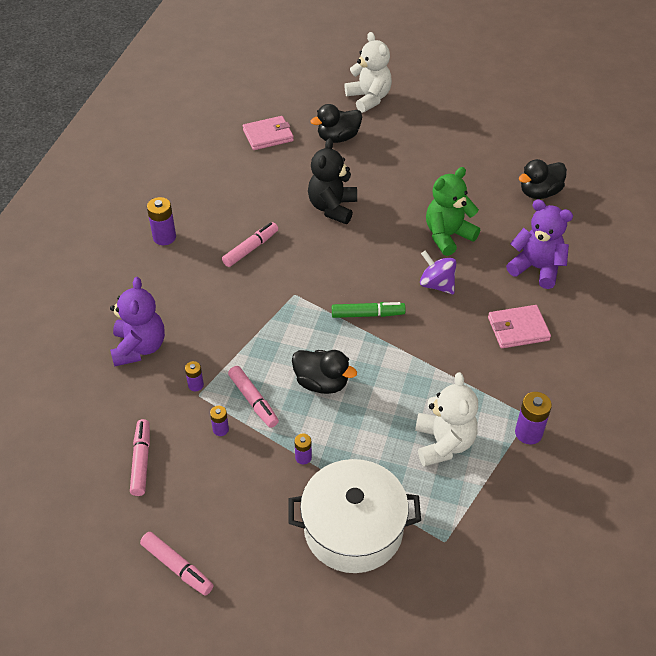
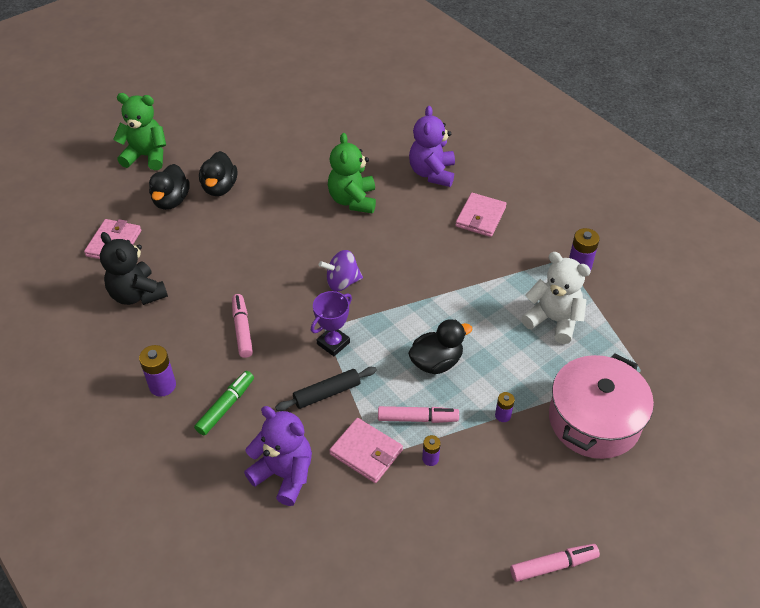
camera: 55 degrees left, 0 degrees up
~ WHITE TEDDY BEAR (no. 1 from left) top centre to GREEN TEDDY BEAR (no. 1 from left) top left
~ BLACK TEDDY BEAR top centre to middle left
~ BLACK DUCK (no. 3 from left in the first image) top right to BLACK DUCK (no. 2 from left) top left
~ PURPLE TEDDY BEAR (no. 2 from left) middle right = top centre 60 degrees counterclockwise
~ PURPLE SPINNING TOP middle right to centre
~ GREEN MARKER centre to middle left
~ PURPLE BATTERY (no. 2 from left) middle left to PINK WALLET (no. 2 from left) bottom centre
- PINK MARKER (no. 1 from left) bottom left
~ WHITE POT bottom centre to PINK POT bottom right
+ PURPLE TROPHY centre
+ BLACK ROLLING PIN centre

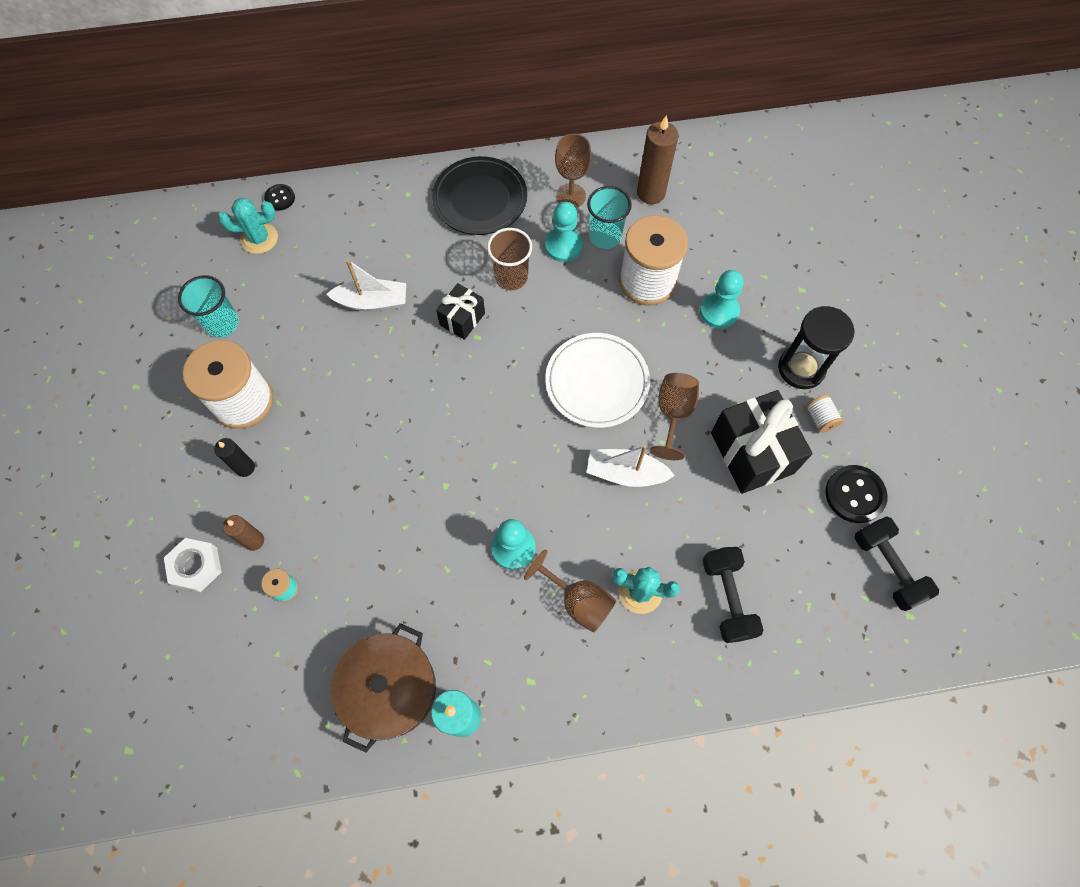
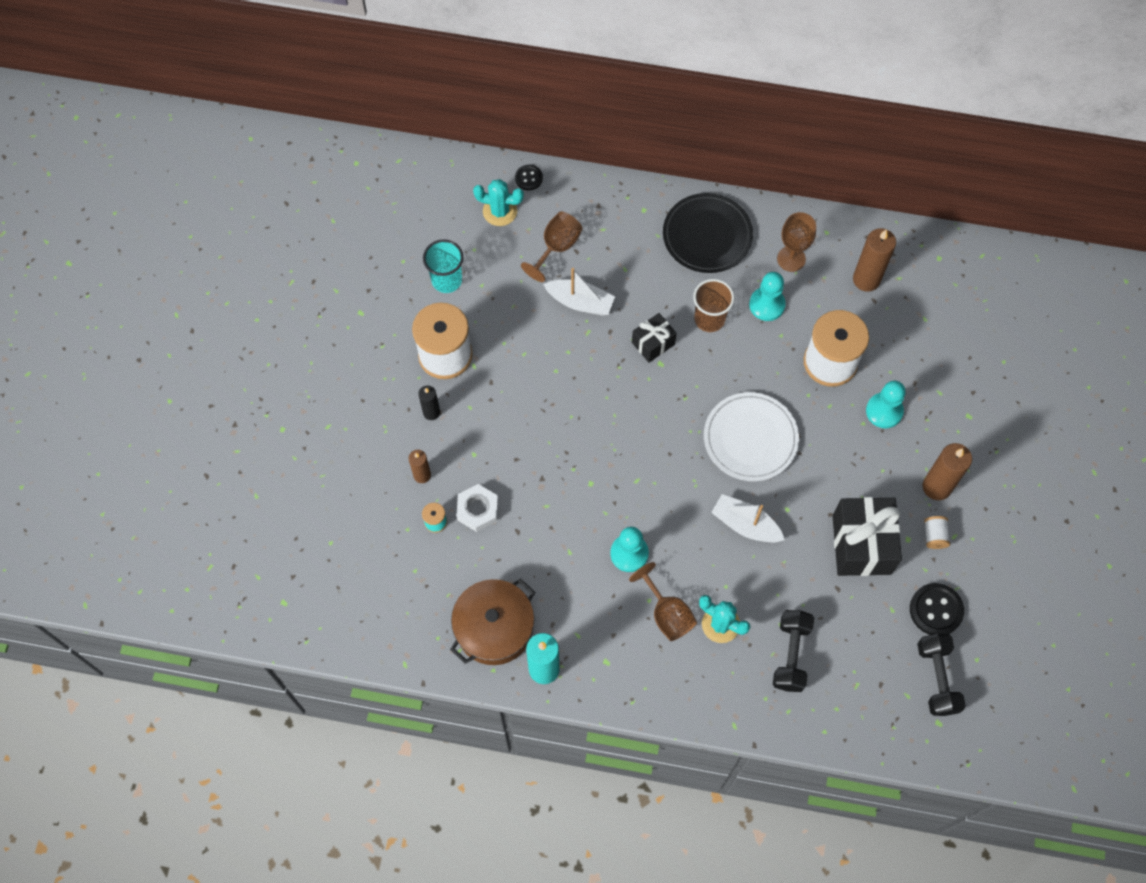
camera: 20 degrees right, 0 degrees up
- TURQUOISE CUP (no. 2 from left) top centre
~ BLACK HOURGLASS middle right to BROWN CANDLE (no. 3 from left) middle right
~ BROWN GOBLET (no. 3 from left in the first image) centre to BROWN GOBLET (no. 1 from left) top centre
~ WHITE NUT middle left to centre

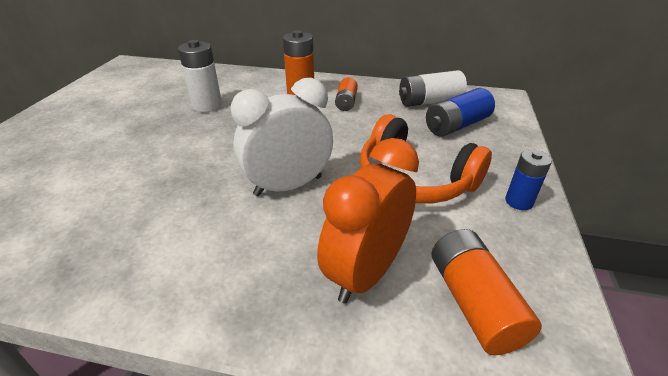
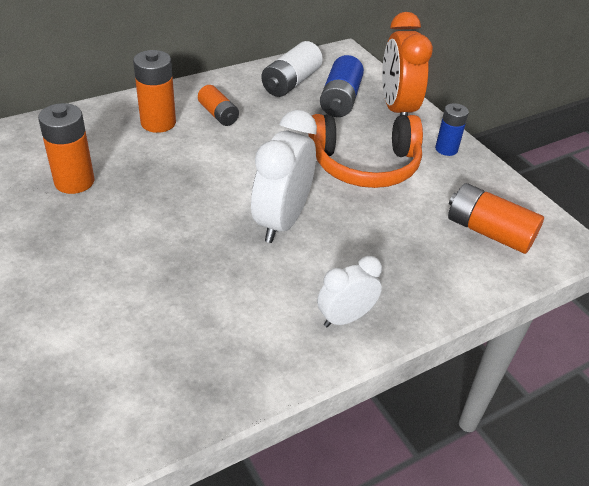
camera: 45 degrees left, 5 degrees up
~ WHITE BATTERY (no. 1 from left) top left to ORANGE BATTERY (no. 1 from left) top left
~ ORANGE CLOCK centre to top right
+ WHITE CLOCK (no. 2 from left) centre

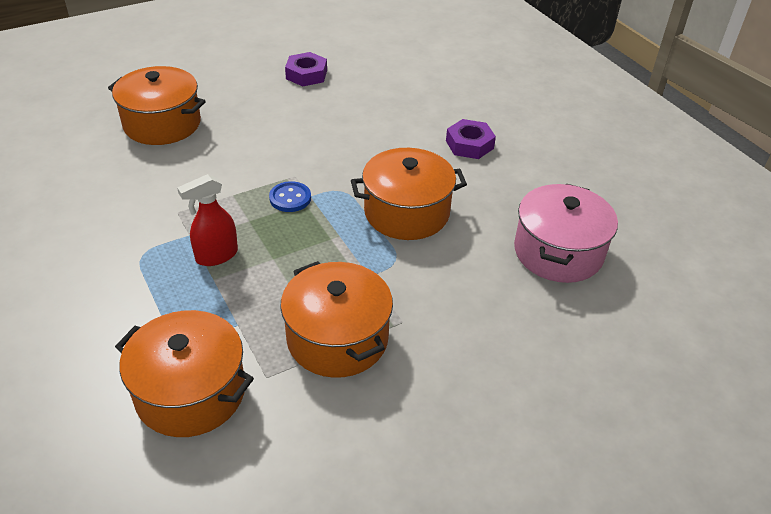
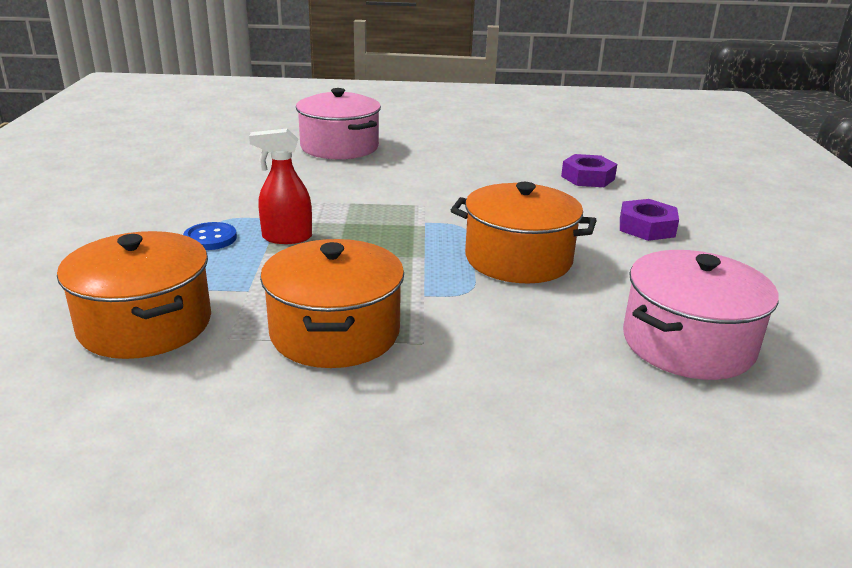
camera: 30 degrees right, 15 degrees down
~ PURPLE NUT (no. 1 from left) top centre to top right
~ ORANGE POT (no. 1 from left) top left to PINK POT (no. 1 from left) top centre
~ BLUE BUTTON centre to middle left

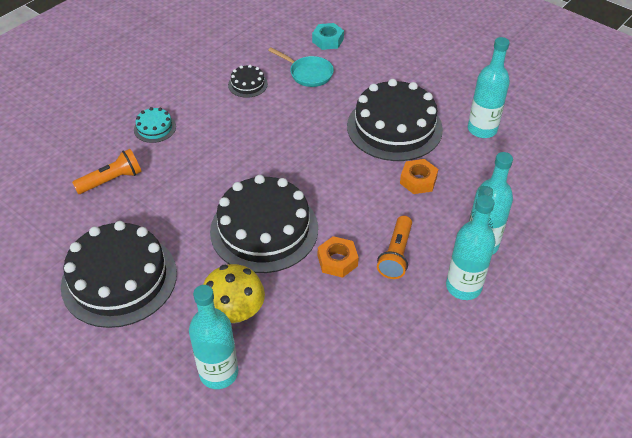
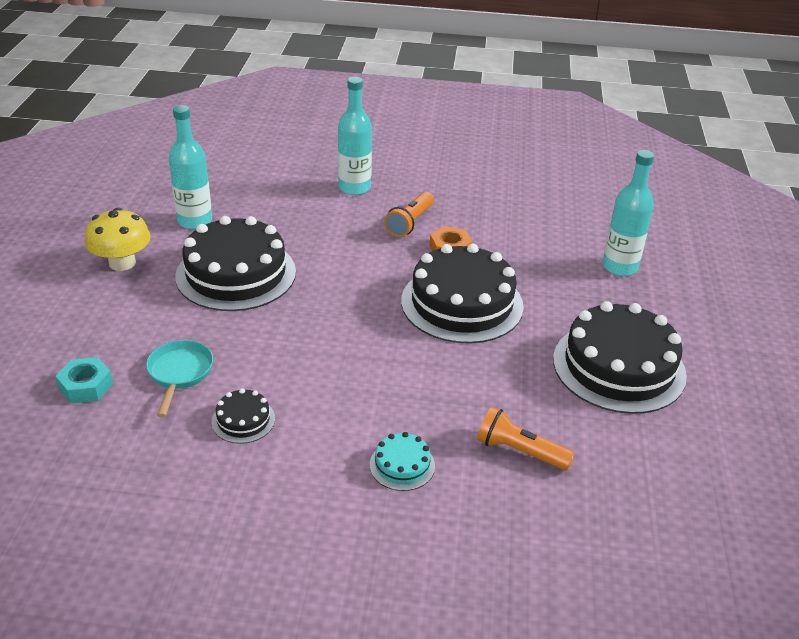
camera: 125 degrees left, 10 degrees down
- ORANGE NUT (no. 2 from left) centre
- TURQUOISE BOTTLE (no. 2 from left) middle right
~ ORANGE FLASHLIGHT (no. 2 from left in the first image) centre = centre 135 degrees clockwise
~ YELLOW MUSHROOM bottom centre to middle left

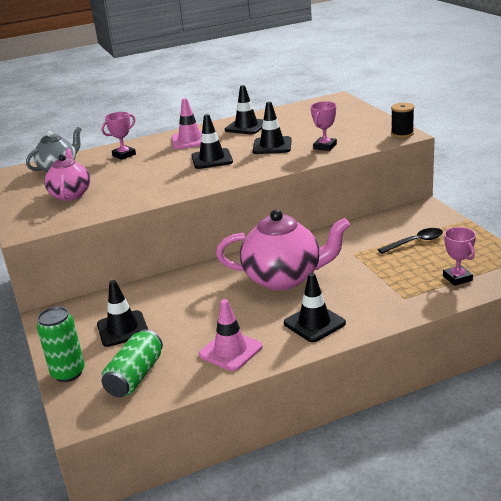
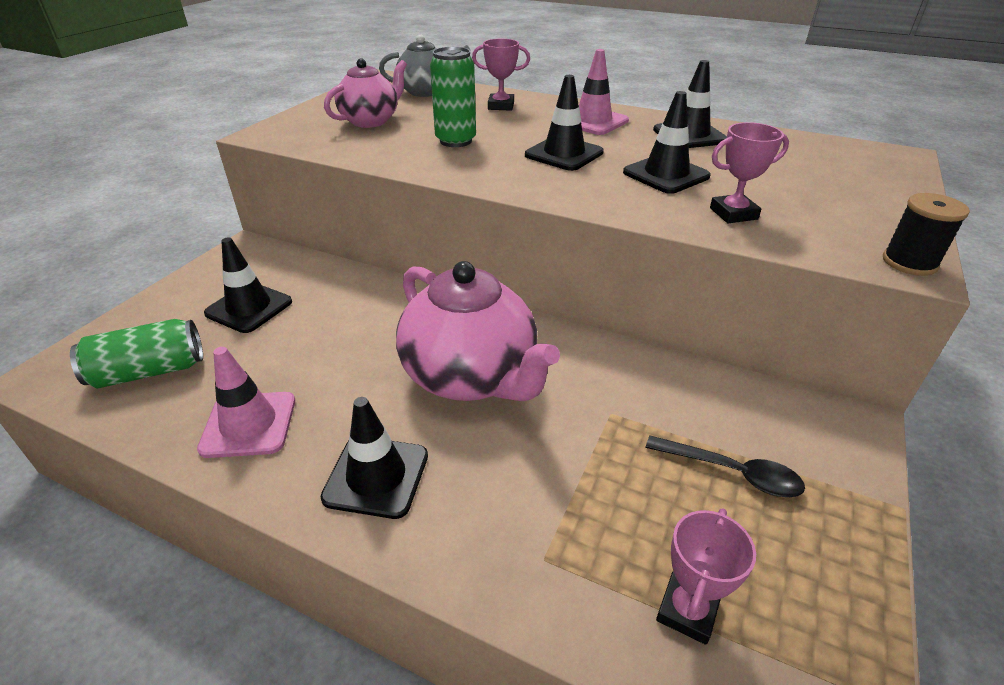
camera: 45 degrees right, 10 degrees up
~ GREEN CAN (no. 1 from left in the first image) bottom left to GREEN CAN (no. 2 from left) top centre

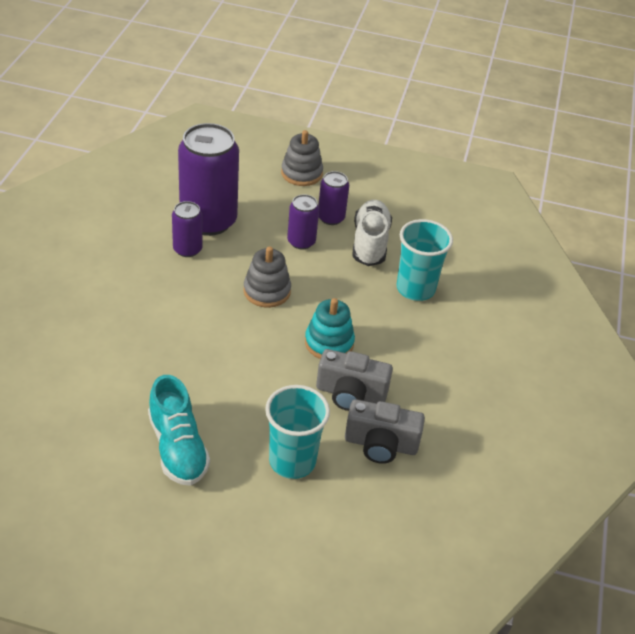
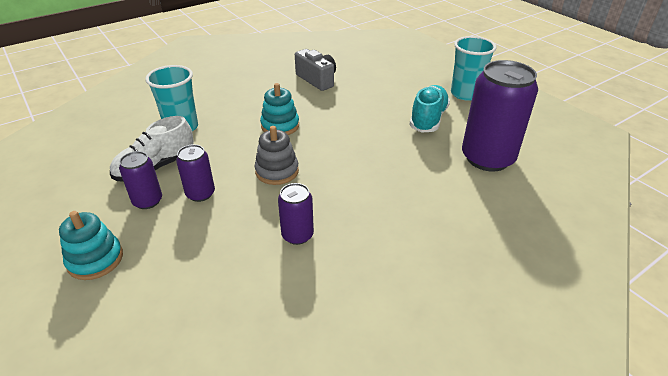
camera: 135 degrees left, 5 degrees down
~ PURPLE CAN (no. 2 from left in the first image) top left to PURPLE CAN (no. 4 from left) top right
~ GREY STACKING TOY (no. 2 from left) top centre to TURQUOISE STACKING TOY (no. 1 from left) middle left
- GREY CAMERA (no. 1 from left) centre
~ TURQUOISE CUP (no. 1 from left in the first image) bottom centre to TURQUOISE CUP (no. 2 from left) top right

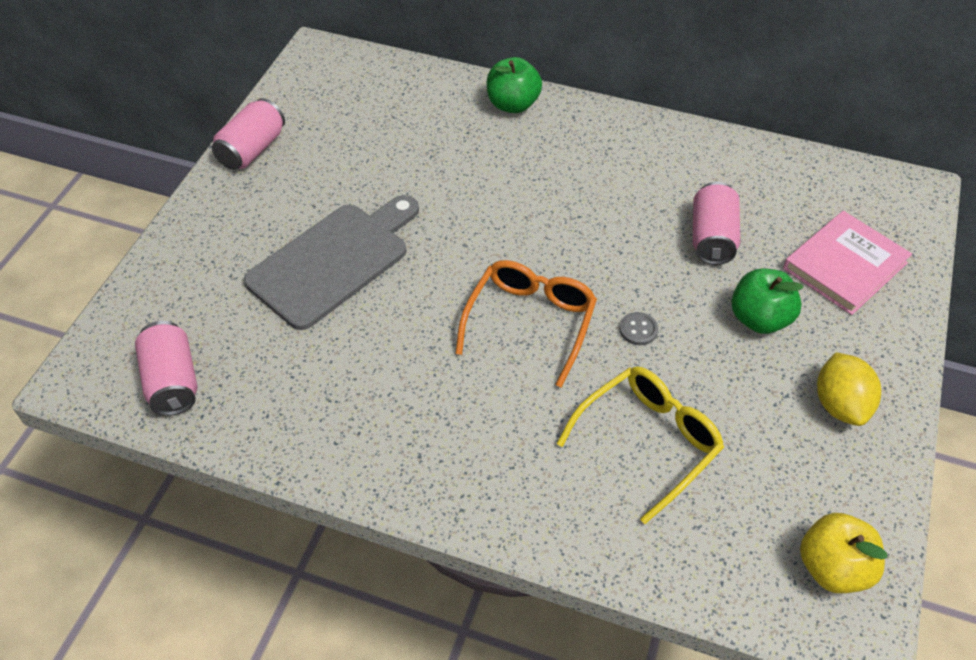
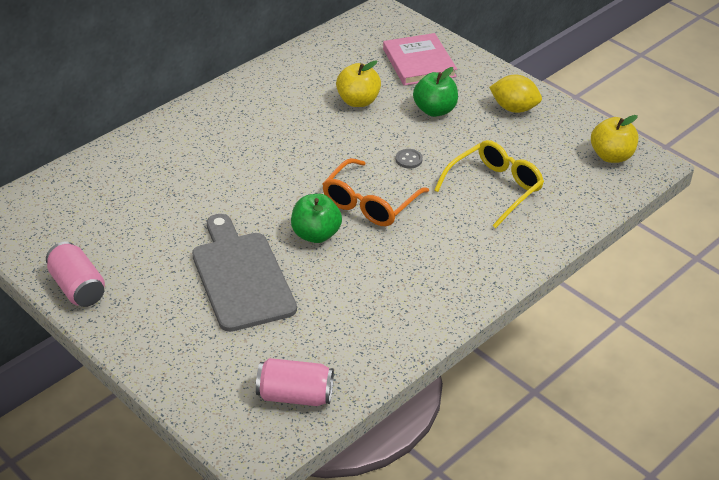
camera: 65 degrees left, 10 degrees down
~ GREEN APPLE (no. 1 from left) top centre to centre
~ PINK CAN (no. 3 from left) middle right to YELLOW APPLE (no. 1 from left) top centre
~ ORANGE GLASSES centre = centre 105 degrees counterclockwise
~ YELLOW GLASSES bottom centre = middle right 60 degrees clockwise

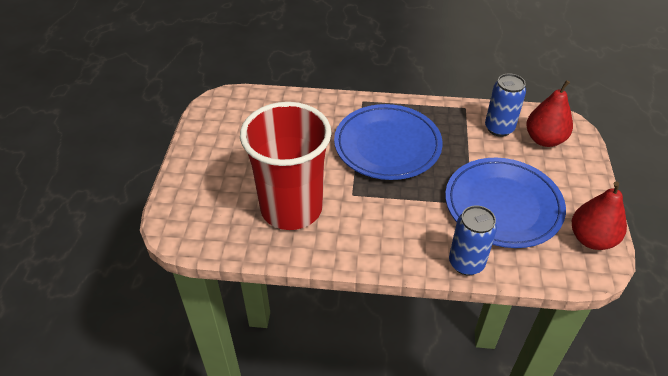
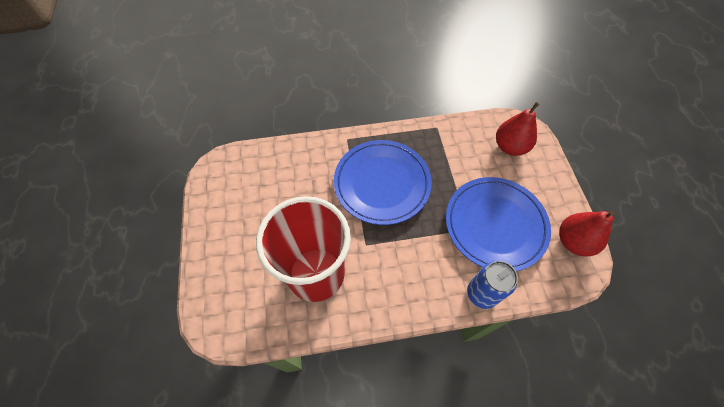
camera: 15 degrees left, 15 degrees up
- BLUE CAN (no. 2 from left) top right

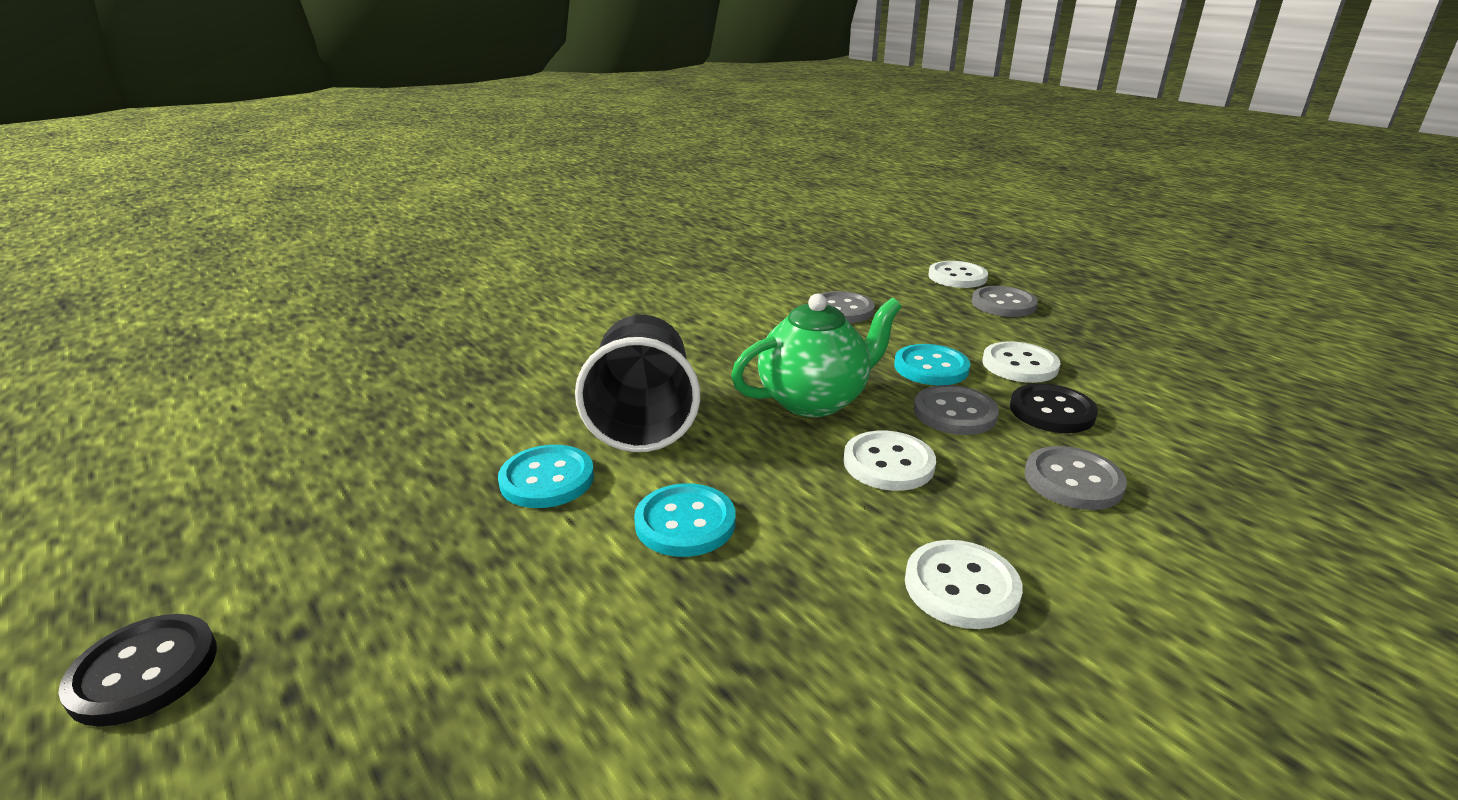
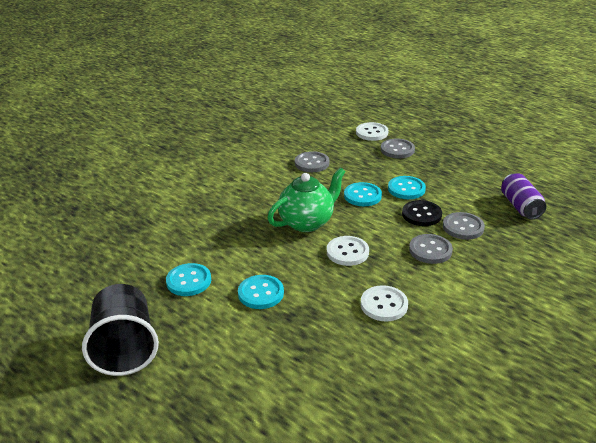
camera: 10 degrees left, 5 degrees up
~ BLACK CUP centre to bottom left
~ WHITE BUTTON (no. 4 from left) middle right to TURQUOISE BUTTON (no. 4 from left) middle right
~ GREY BUTTON (no. 2 from left in the first image) centre to GREY BUTTON (no. 4 from left) middle right
- BLACK BUTTON (no. 1 from left) bottom left
+ PURPLE CAN middle right

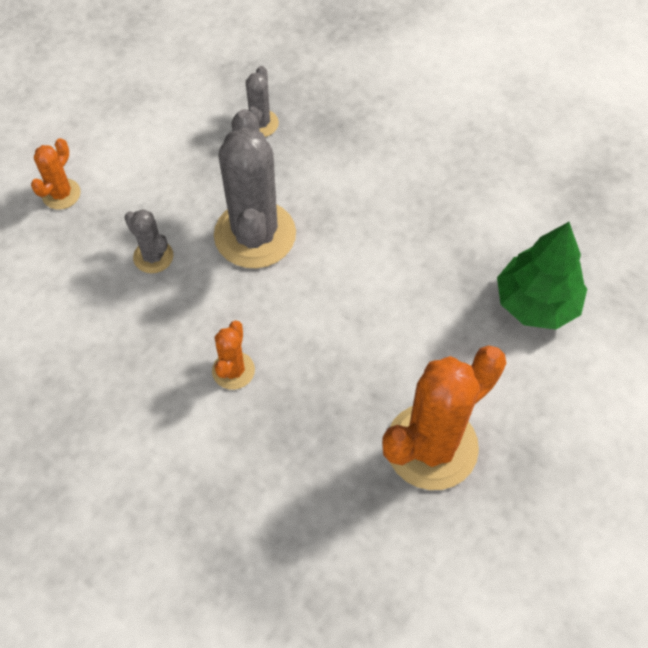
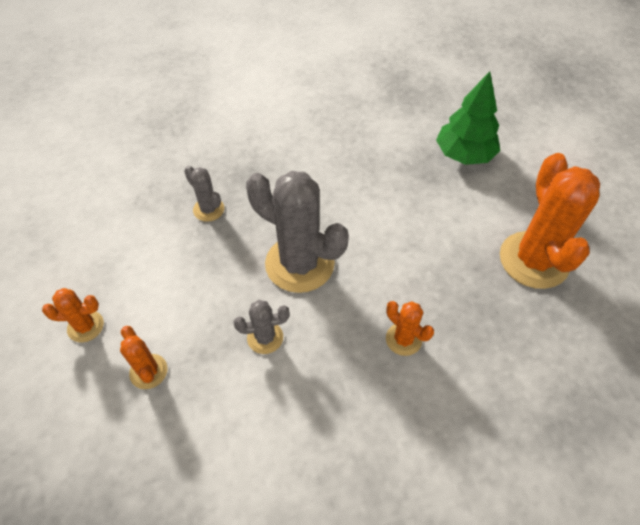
camera: 55 degrees left, 5 degrees down
+ ORANGE CACTUS (no. 1 from left) middle left

